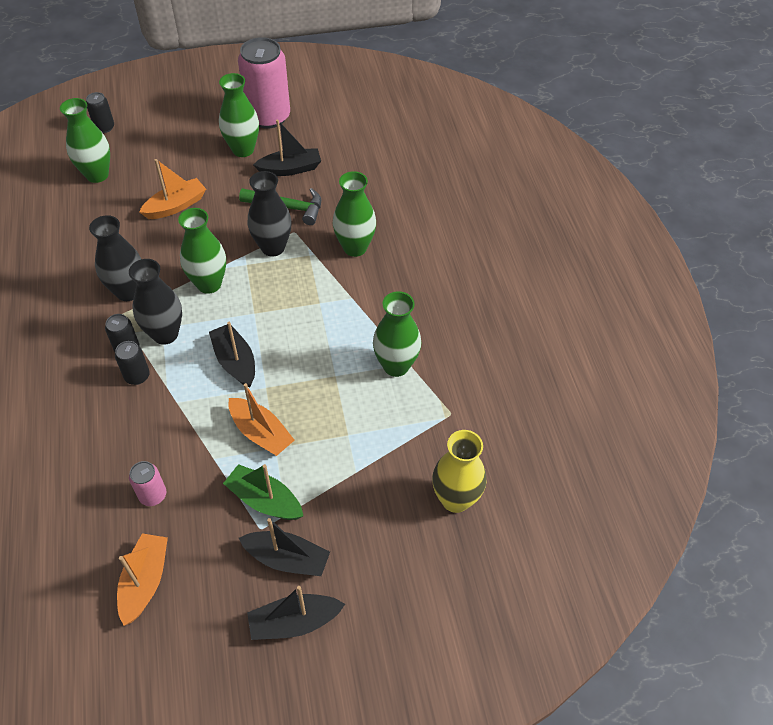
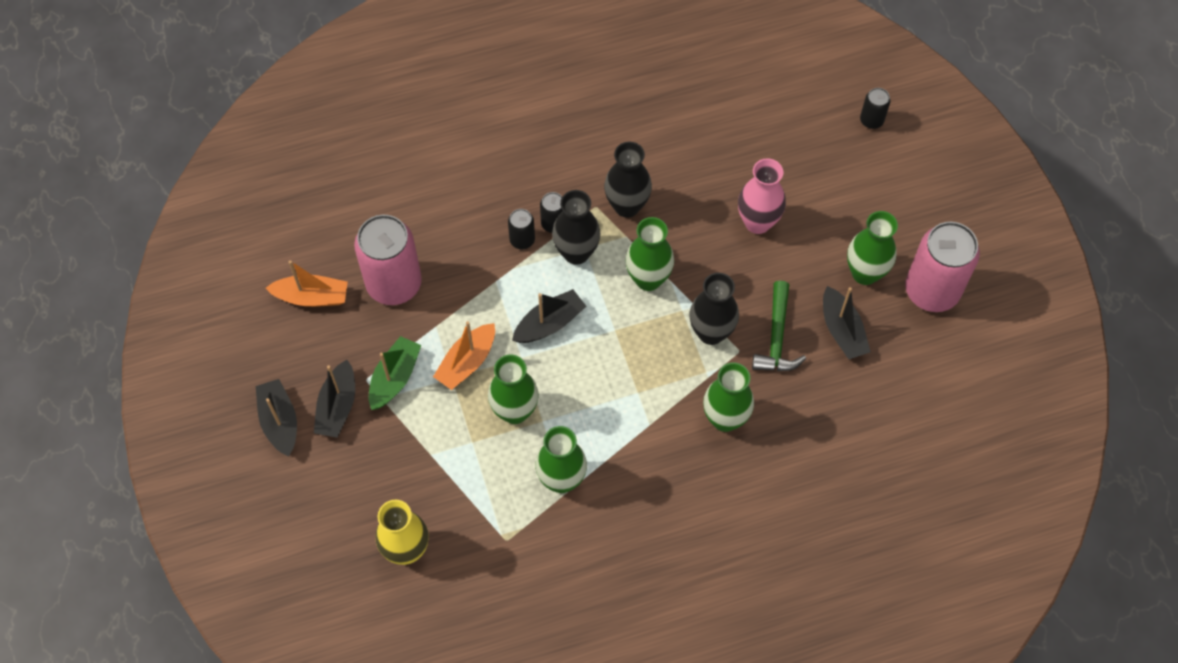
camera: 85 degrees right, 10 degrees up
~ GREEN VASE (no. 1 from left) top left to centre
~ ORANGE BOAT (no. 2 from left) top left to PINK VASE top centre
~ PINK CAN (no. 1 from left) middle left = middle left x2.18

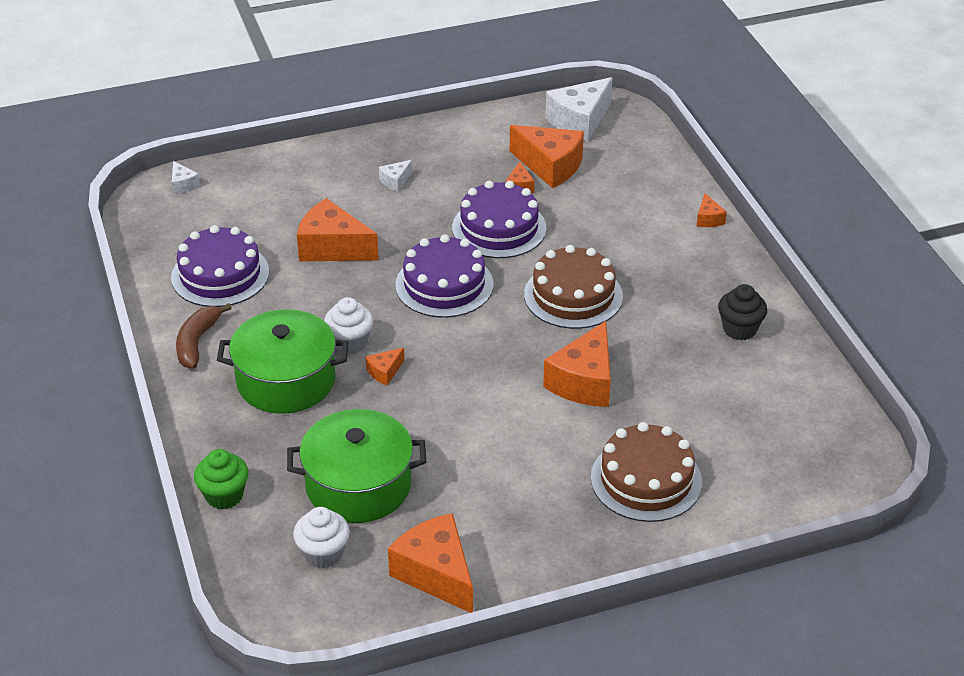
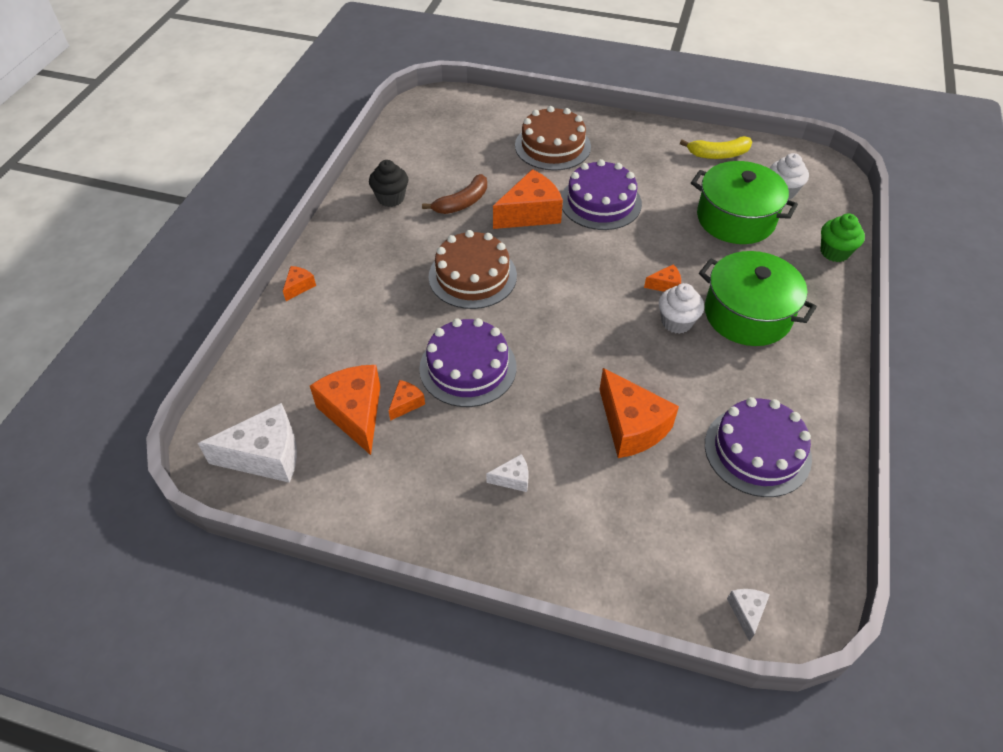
camera: 145 degrees left, 10 degrees up
~ PURPLE CAKE (no. 2 from left) centre to top centre
~ BROWN BANANA middle left to top centre
~ ORANGE CHEESE (no. 3 from left) bottom centre to YELLOW BANANA top right

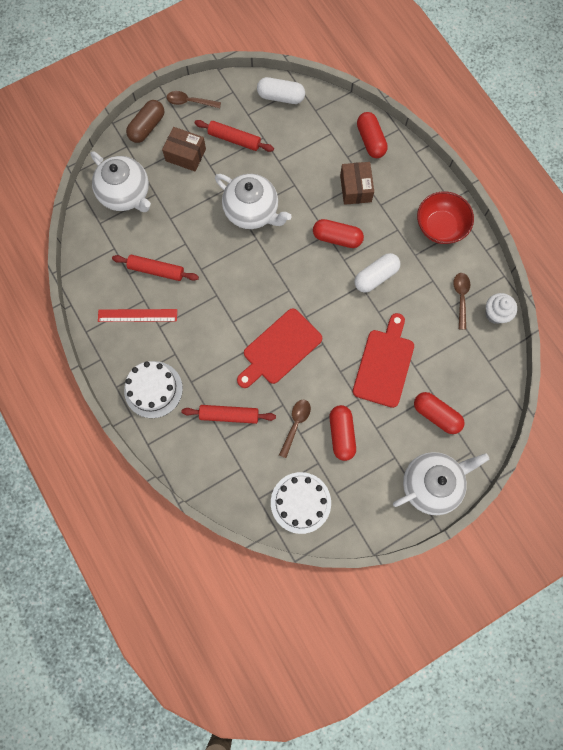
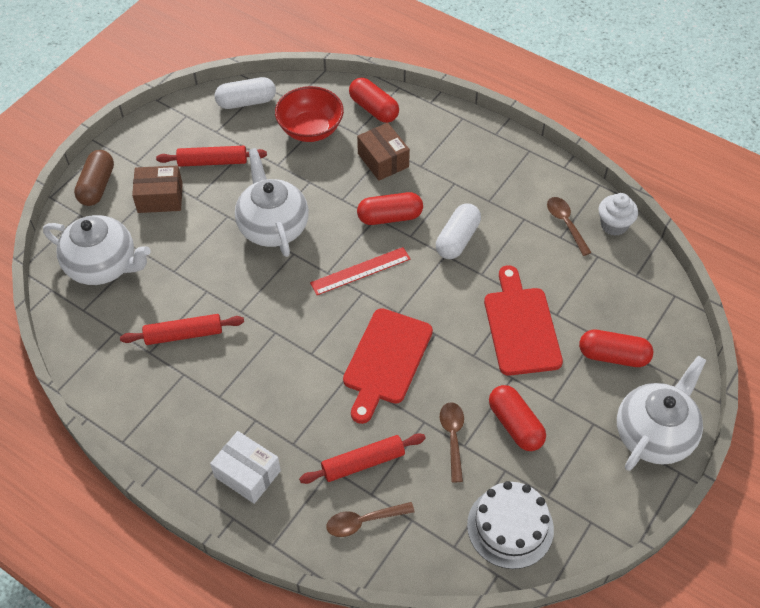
camera: 25 degrees left, 20 degrees down
~ BROWN SPOON (no. 1 from left) top centre to bottom centre
~ WHITE TEAPOT (no. 2 from left) top centre = top centre 120 degrees counterclockwise
~ RED BOWL top right to top centre
~ RED RULER middle left to centre
~ WHITE CAKE (no. 1 from left) middle left to WHITE BOX bottom left

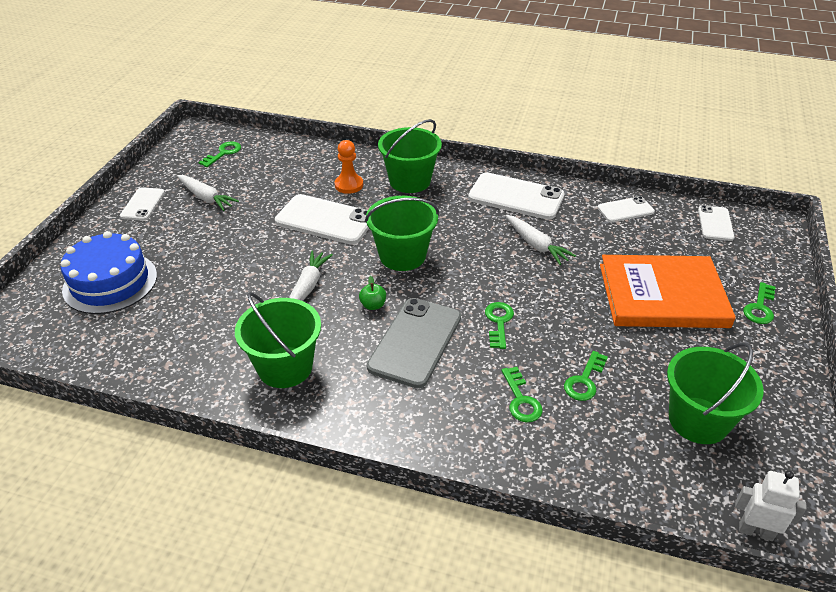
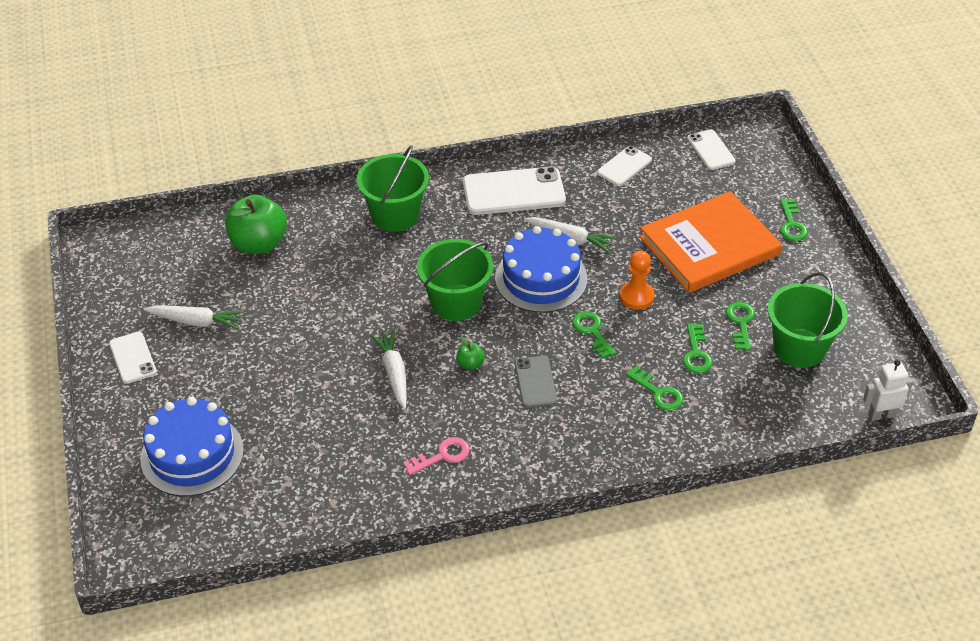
camera: 30 degrees left, 5 degrees up
~ ORANGE PAWN top centre to centre
~ GREEN KEY (no. 1 from left in the first image) top left to GREEN KEY (no. 4 from left) middle right
- WHITE PHONE (no. 2 from left) centre
~ GREEN BUCKET (no. 1 from left) middle left to PINK KEY bottom centre
~ GREY PHONE centre = centre x0.57
+ GREEN APPLE (no. 1 from left) middle left
+ BLUE CAKE (no. 2 from left) centre

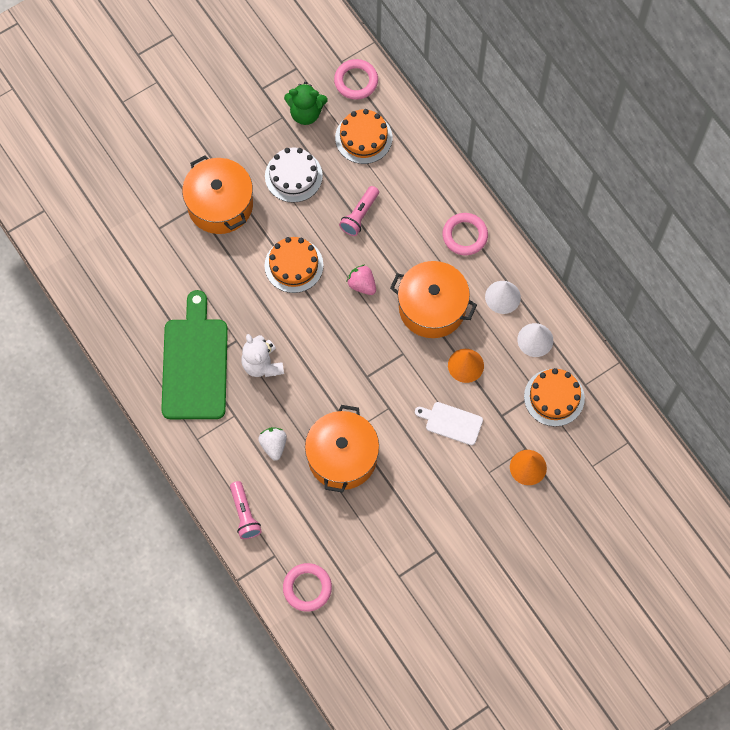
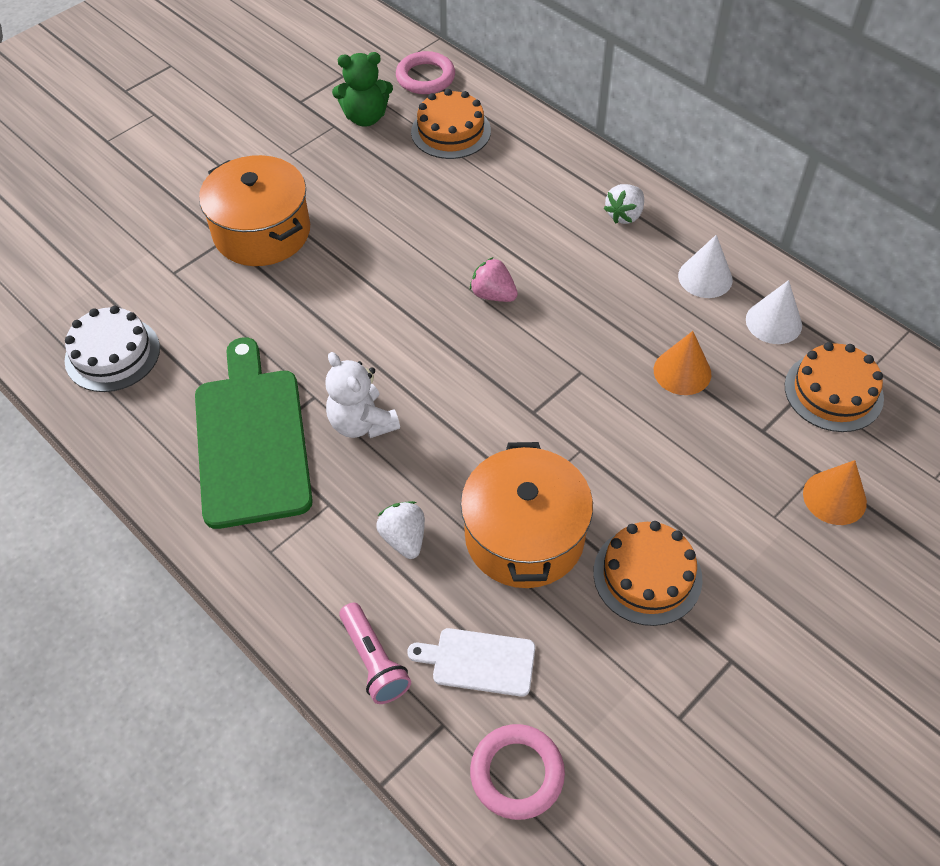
camera: 10 degrees left, 15 degrees down
~ WHITE CAKE top centre to middle left
- PINK FLASHLIGHT (no. 2 from left) top centre
~ PINK RING (no. 3 from left) top centre to WHITE STRAWBERRY (no. 2 from left) top centre
~ ORANGE CAKE (no. 1 from left in the first image) centre to ORANGE CAKE (no. 2 from left) middle right
- ORANGE POT (no. 3 from left) centre
~ WHITE CUTTING BOARD centre to bottom centre

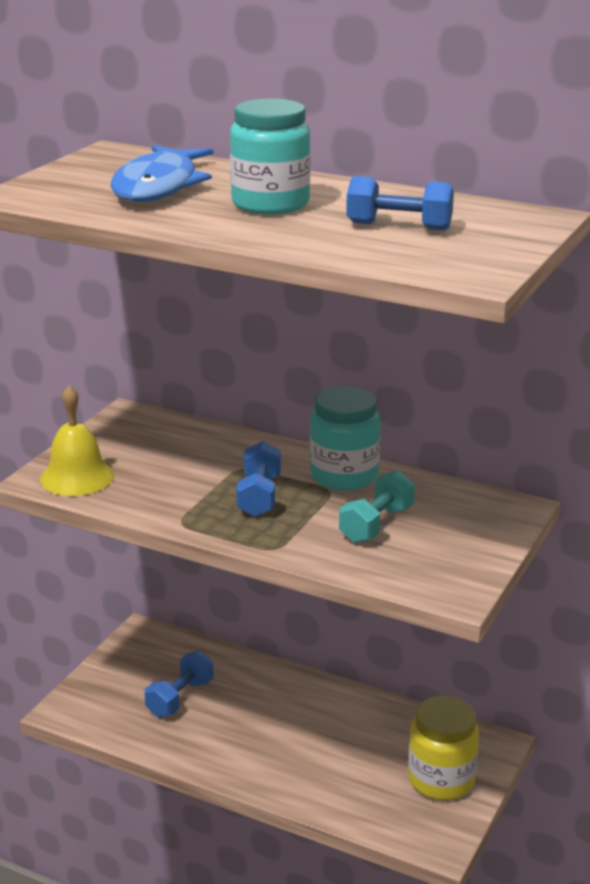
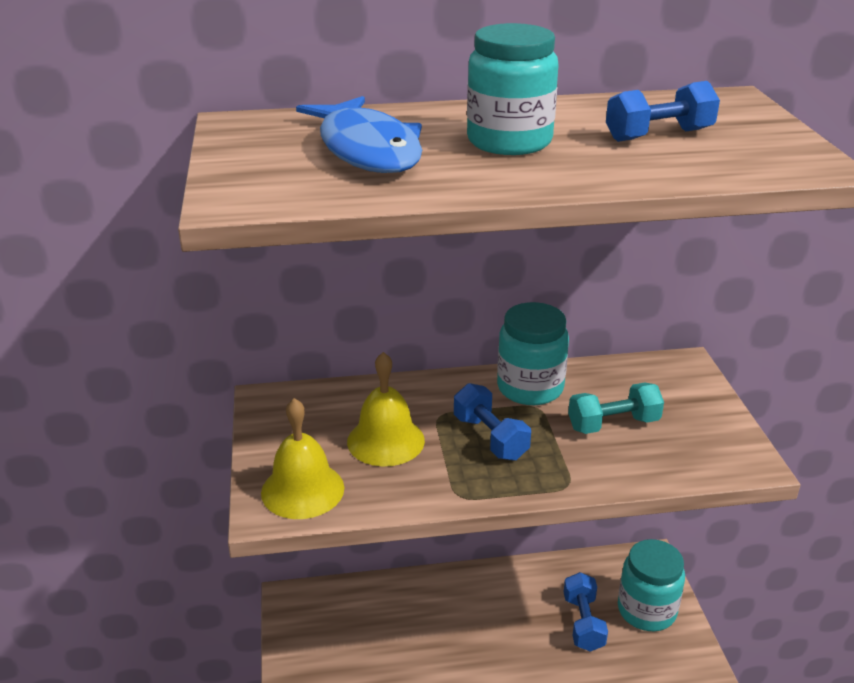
camera: 35 degrees left, 5 degrees up
~ TURQUOISE DUMBBELL centre = middle right 75 degrees clockwise
~ BLUE DUMBBELL (no. 1 from left in the first image) bottom left to BLUE DUMBBELL (no. 2 from left) bottom right
~ YELLOW JAR bottom right to TURQUOISE JAR (no. 3 from left) bottom right
+ YELLOW BELL (no. 2 from left) centre

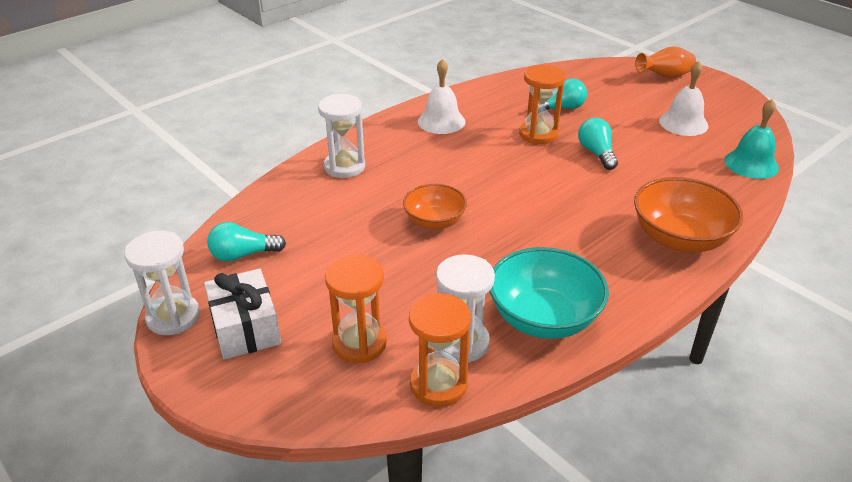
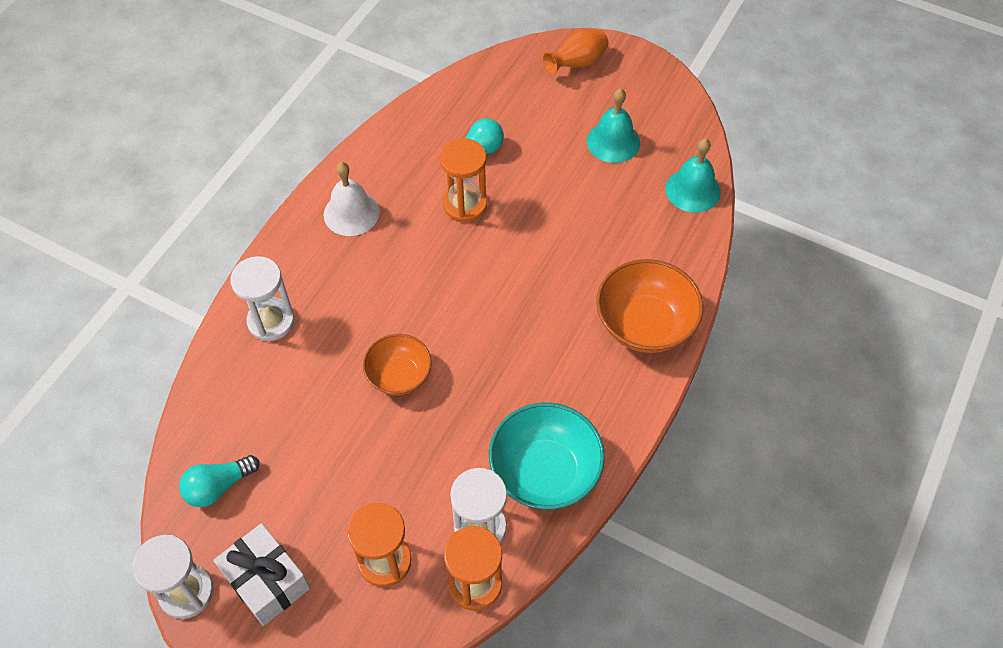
camera: 20 degrees left, 20 degrees up
~ WHITE BELL (no. 2 from left) top right to TURQUOISE BELL (no. 1 from left) top centre
- TURQUOISE LIGHT BULB (no. 3 from left) top right

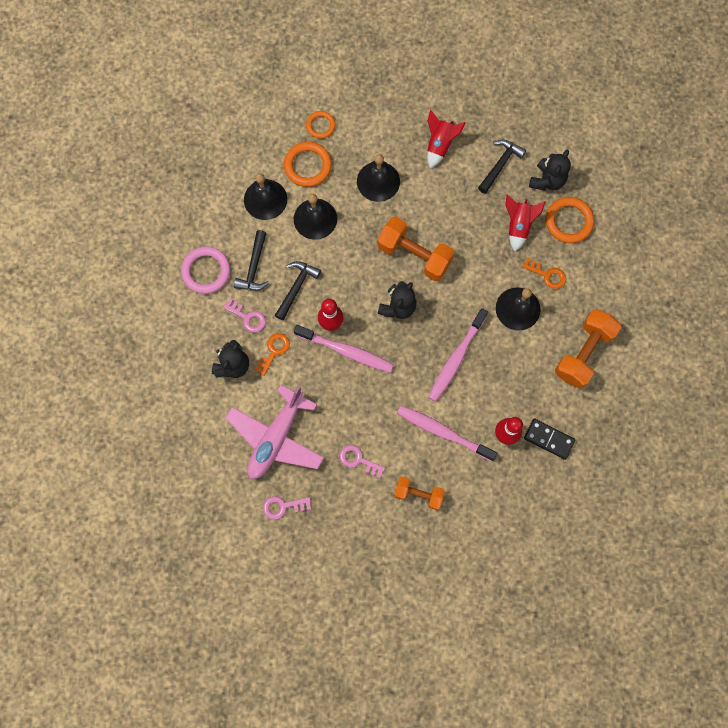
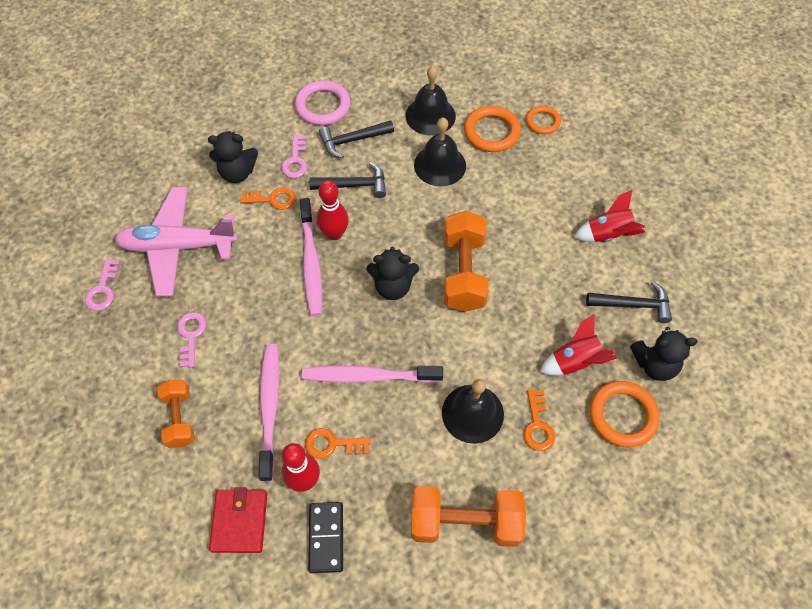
camera: 60 degrees right, 15 degrees down
- BLACK BELL (no. 3 from left) top centre
~ PINK KEY (no. 2 from left in the first image) bottom centre = middle left 135 degrees counterclockwise
+ ORANGE KEY (no. 2 from left) bottom centre
+ RED WALLET bottom left

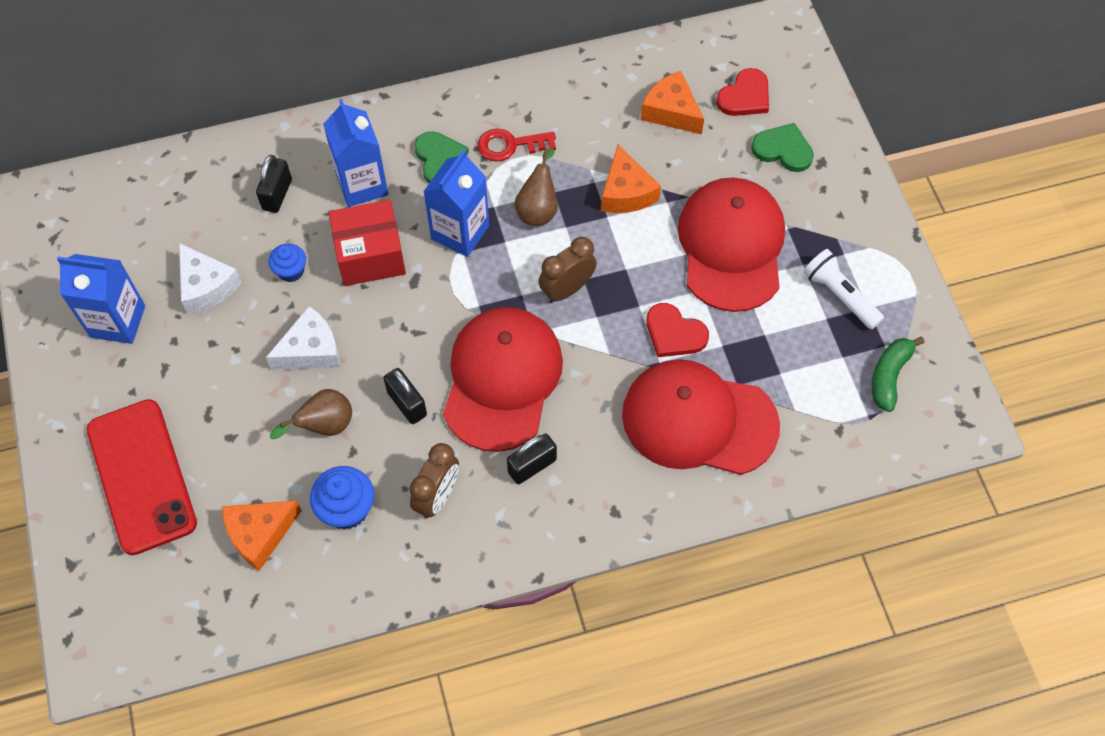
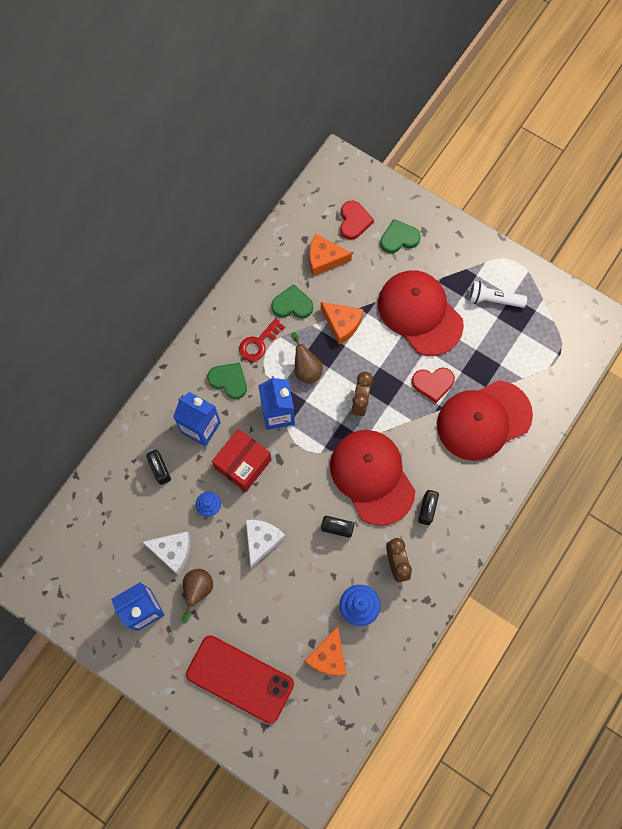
camera: 40 degrees left, 10 degrees up
- GREEN BANANA middle right
~ BROWN PEAR (no. 1 from left) middle left to bottom left
+ GREEN HEART (no. 2 from left) centre

